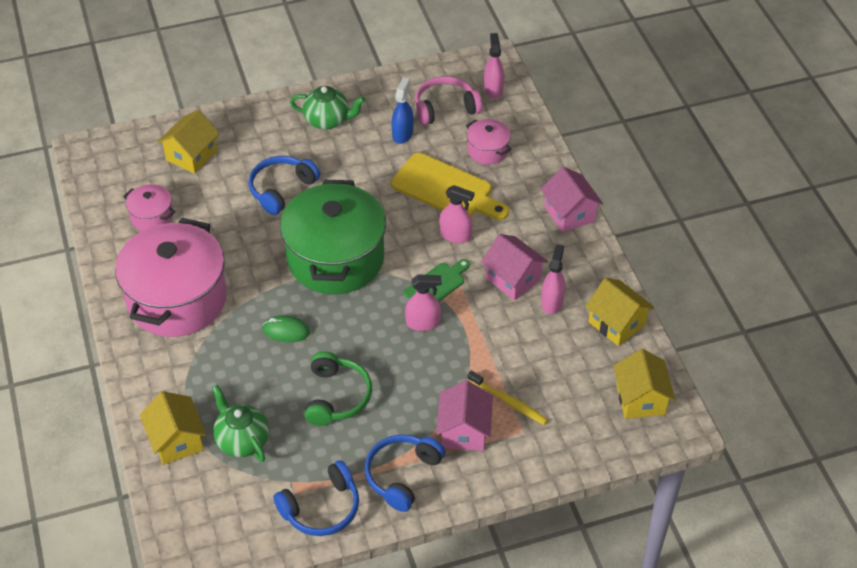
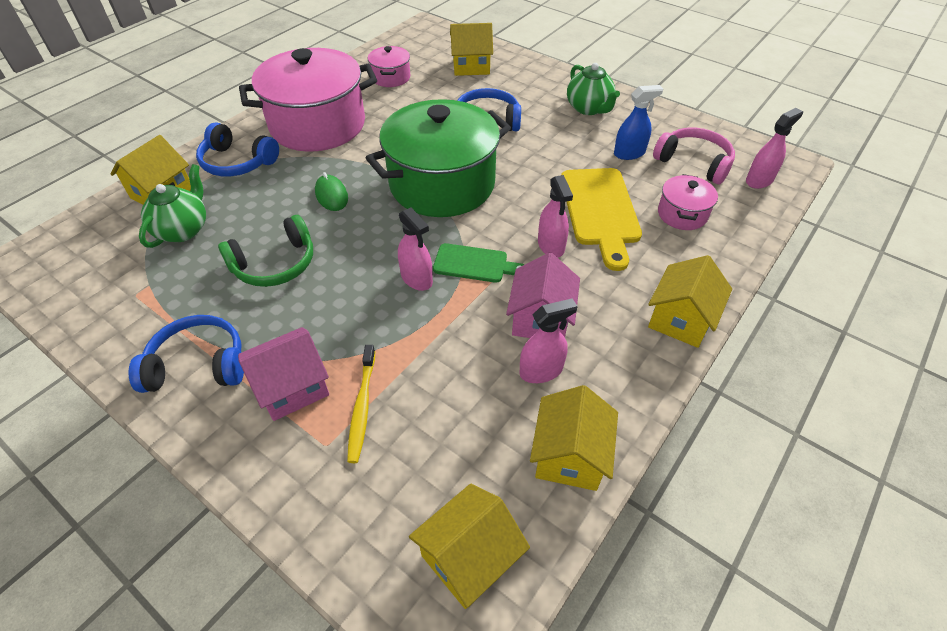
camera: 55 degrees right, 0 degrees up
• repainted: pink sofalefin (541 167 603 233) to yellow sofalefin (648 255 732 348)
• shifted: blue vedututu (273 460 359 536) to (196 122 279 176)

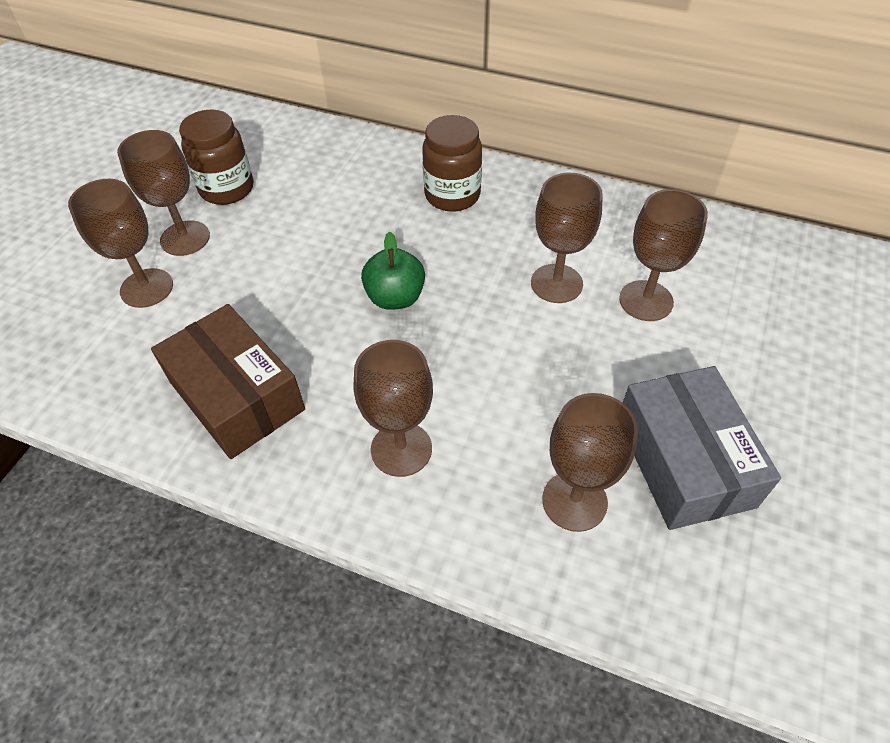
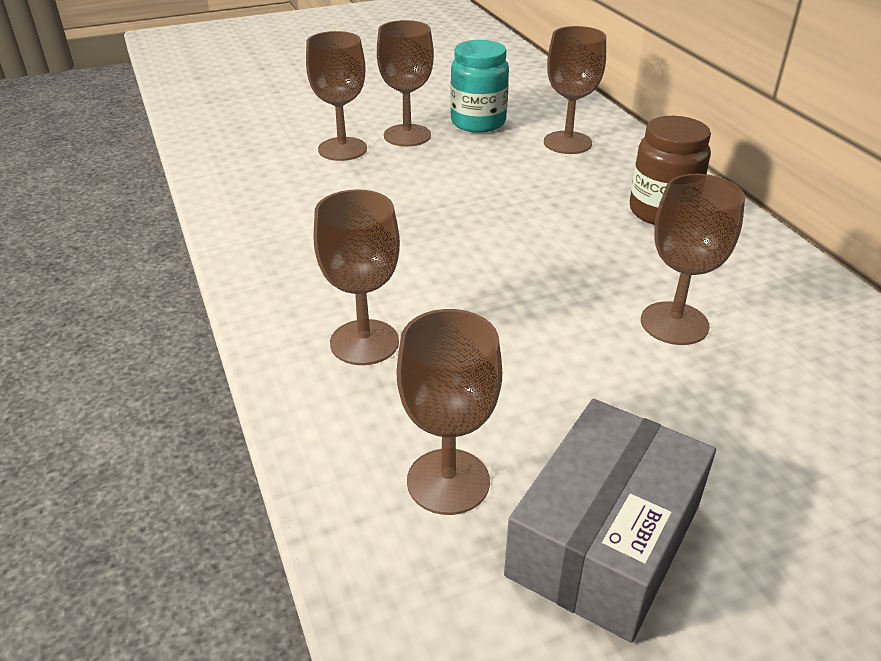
camera: 45 degrees right, 15 degrees down
• repainted: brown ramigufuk (179 110 253 205) to turquoise ramigufuk (450 40 509 133)
• shifted: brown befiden (619 189 708 321) to (544 26 606 154)
• gone: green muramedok (361 232 425 310)
• gone: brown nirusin (151 304 305 459)

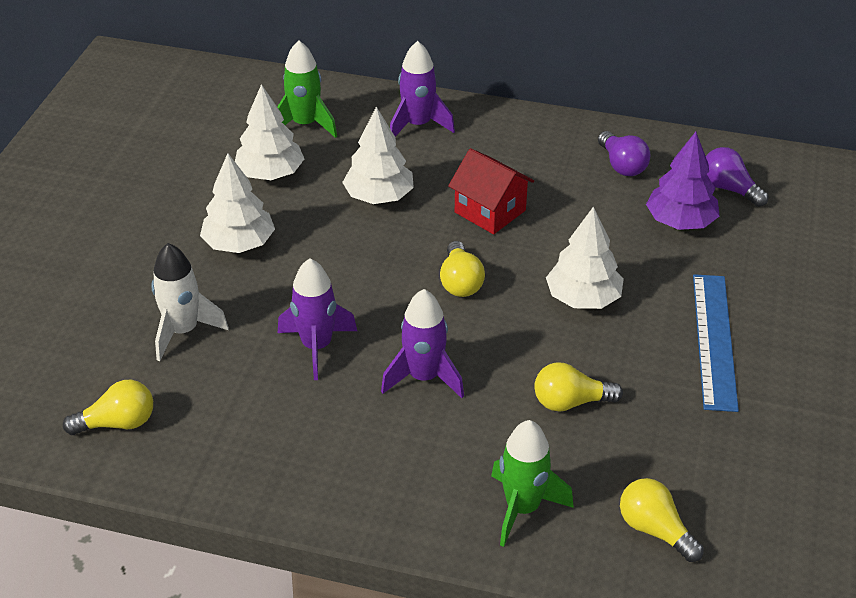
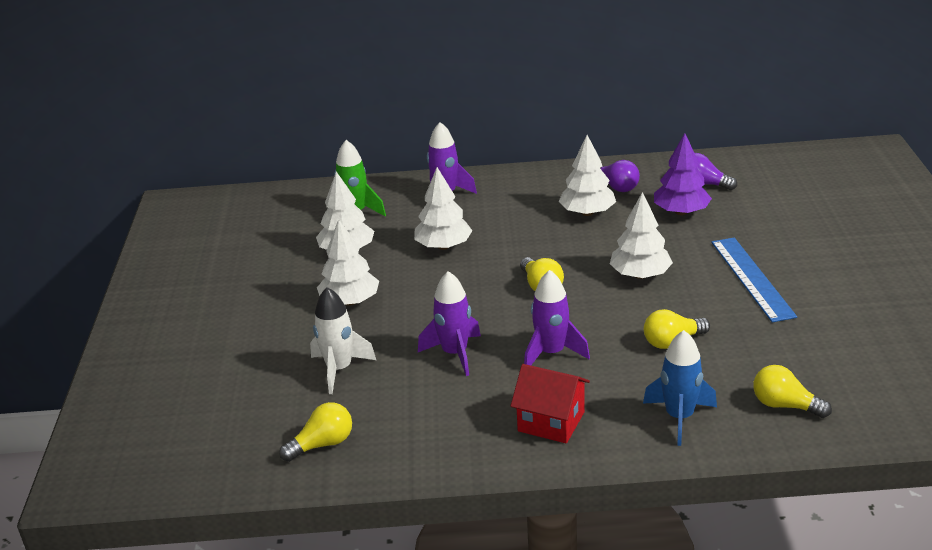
camera: 15 degrees left, 10 degrees down
• shifted: red sofalefin (448 148 534 234) to (511 364 590 444)
• repainted: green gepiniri (491 420 574 547) to blue gepiniri (643 330 717 446)
• new: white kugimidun (559 135 616 216)

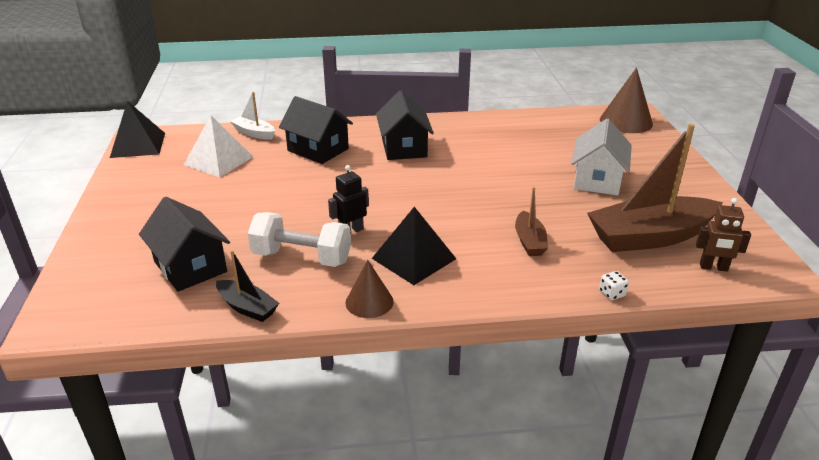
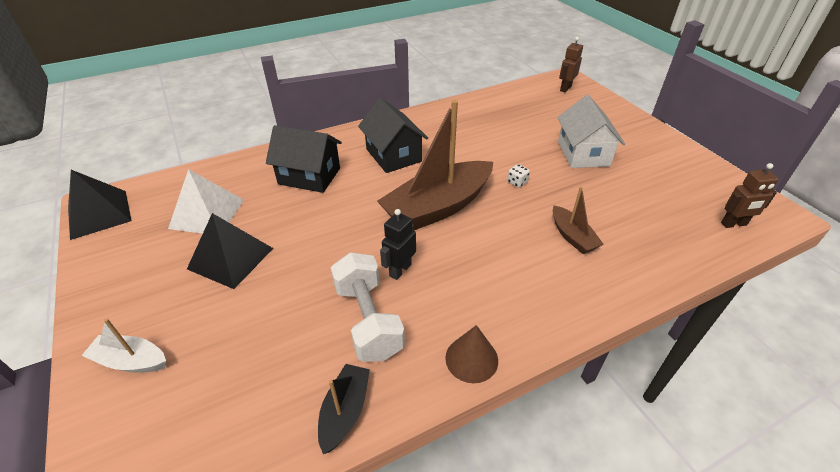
camera: 20 degrees left, 10 degrees up
• swapped: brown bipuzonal (600 67 653 133) to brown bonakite (559 37 583 93)
• shifted: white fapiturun (230 92 275 140) to (82 318 166 372)
• shifted: brown fapiturun (587 124 723 252) to (377 100 493 230)
• gone: black sofalefin (139 197 230 292)
• shifted: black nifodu (372 207 456 285) to (187 213 273 289)
• rotated: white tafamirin (248 212 351 267) = (330 252 405 361) 75 degrees clockwise
• rotated: black fapiturun (216 250 279 322) = (318 364 370 454) 90 degrees counterclockwise
• shifted: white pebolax (599 271 629 300) to (507 164 530 188)

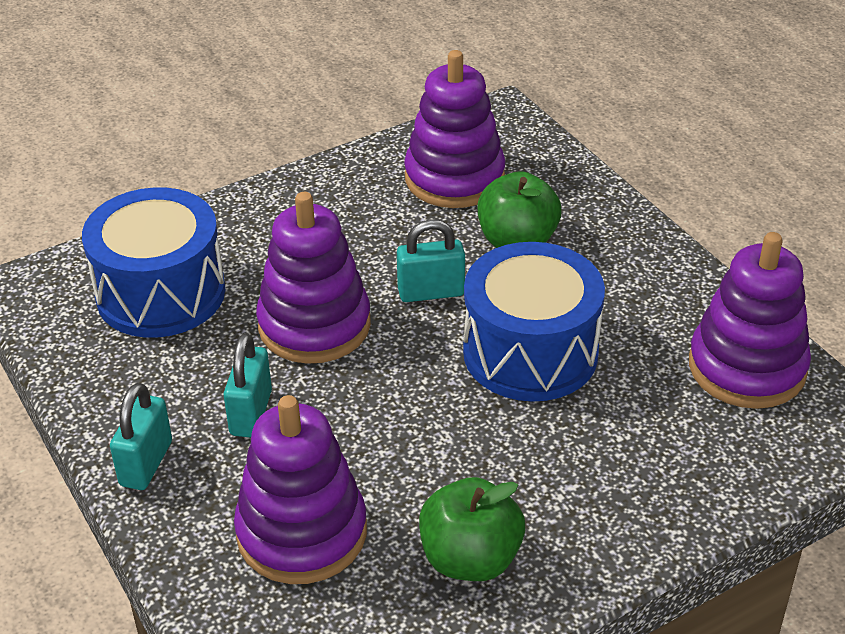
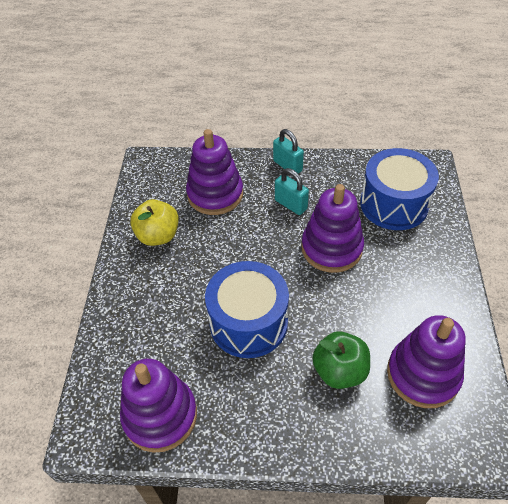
camera: 125 degrees right, 10 degrees up
• gone: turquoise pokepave (397 219 465 302)
• repainted: green muramedok (419 477 525 581) to yellow muramedok (130 199 179 246)

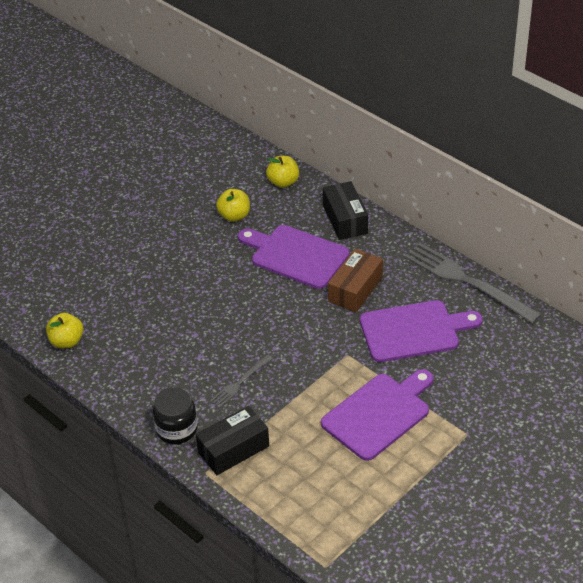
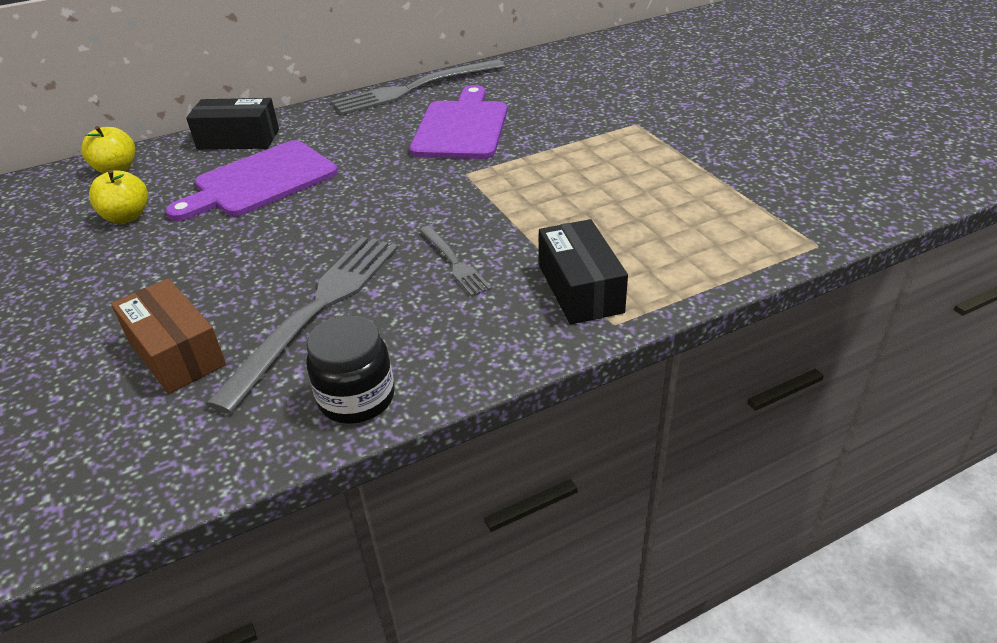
camera: 70 degrees left, 5 degrees down
• shifted: brown nirusin (328 249 383 312) to (111 278 226 394)
• gone: yellow muramedok (46 313 83 348)
• gone: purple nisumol (321 369 434 461)
• shifted: black ramigufuk (153 387 198 444) to (306 315 395 424)
• new: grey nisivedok (206 237 399 414)

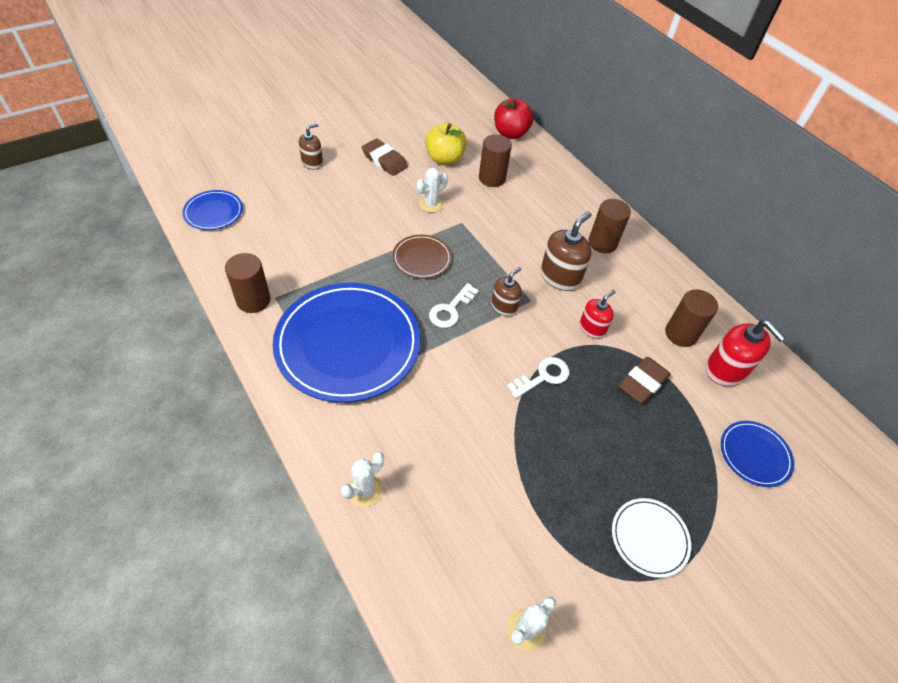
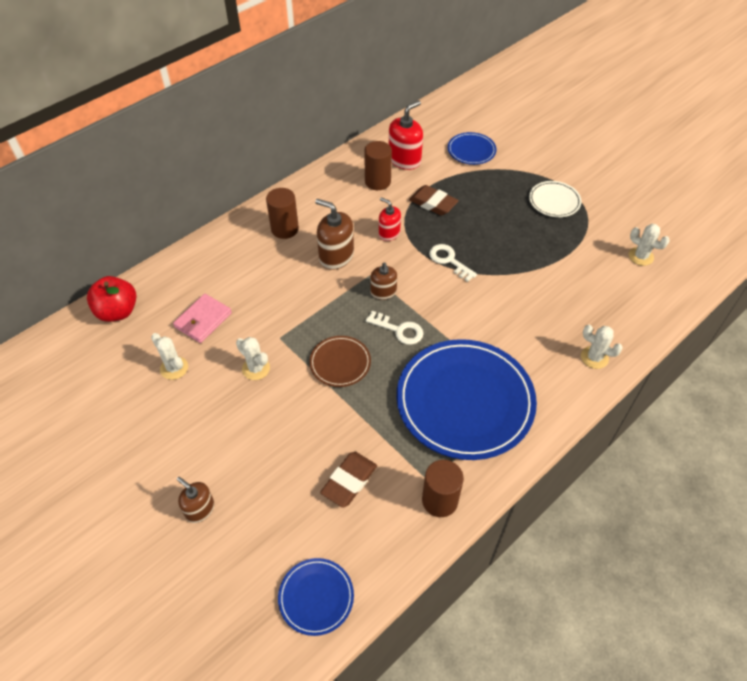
camera: 95 degrees left, 0 degrees up
• swapped: yellow muramedok (425 122 467 165) to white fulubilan (151 333 188 380)
• swapped: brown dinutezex (479 134 512 187) to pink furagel (173 294 232 343)
• shifted: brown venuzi (362 138 408 176) to (320 452 377 508)
• rotated: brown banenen (491 267 522 316) = (370 263 397 300) 135 degrees counterclockwise

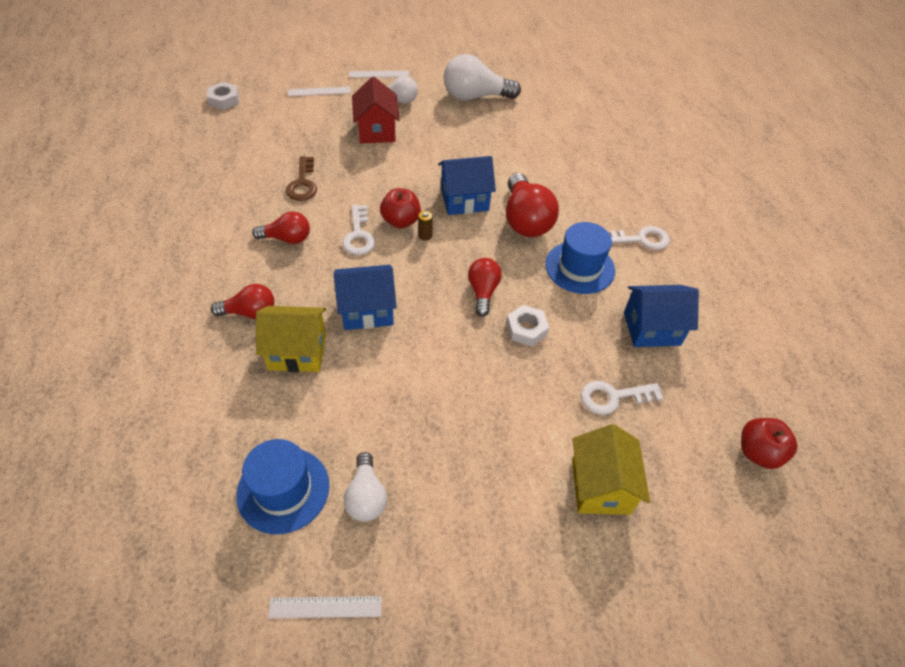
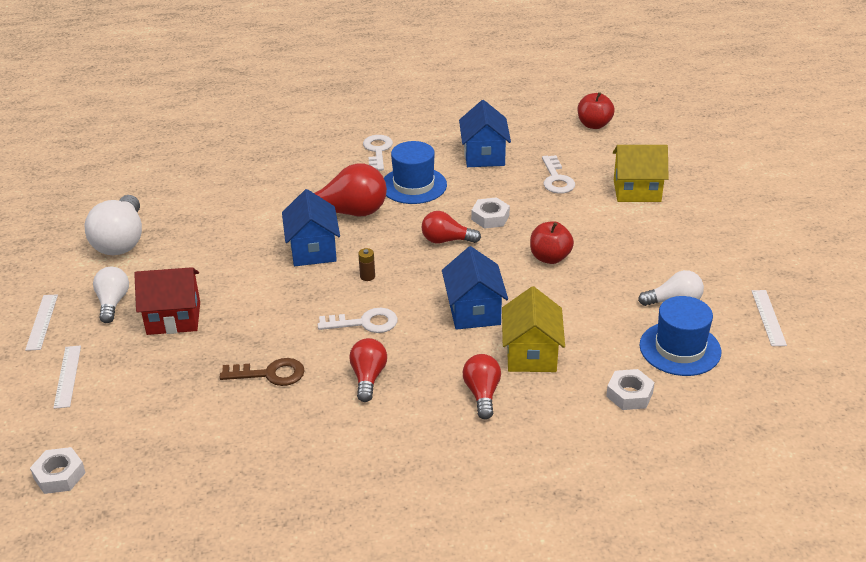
camera: 85 degrees left, 15 degrees down
• shifted: red muramedok (380 188 421 228) to (530 221 574 264)
• new: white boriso (606 369 655 410)

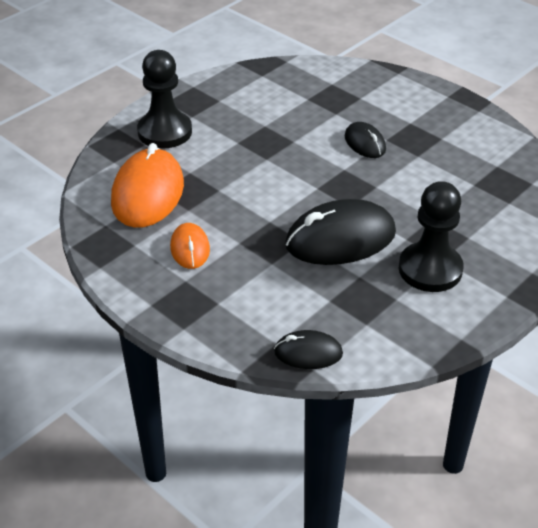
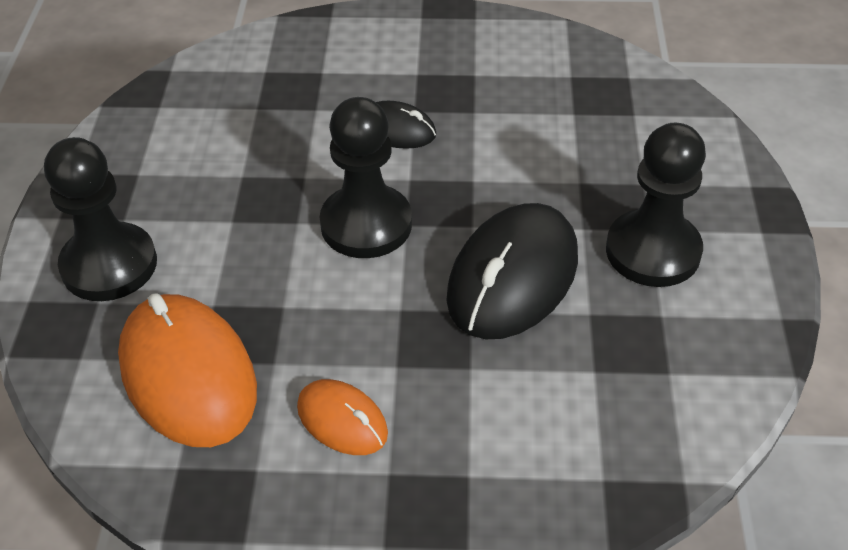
camera: 40 degrees left, 5 degrees up
• gone: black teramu (274 330 343 369)
• new: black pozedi (320 97 412 258)

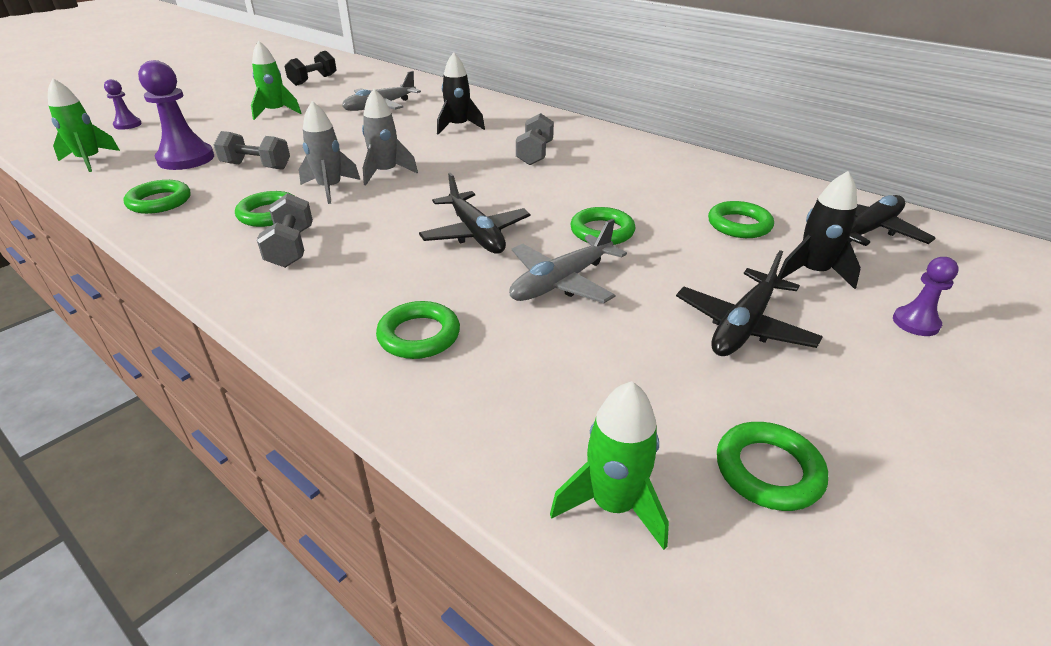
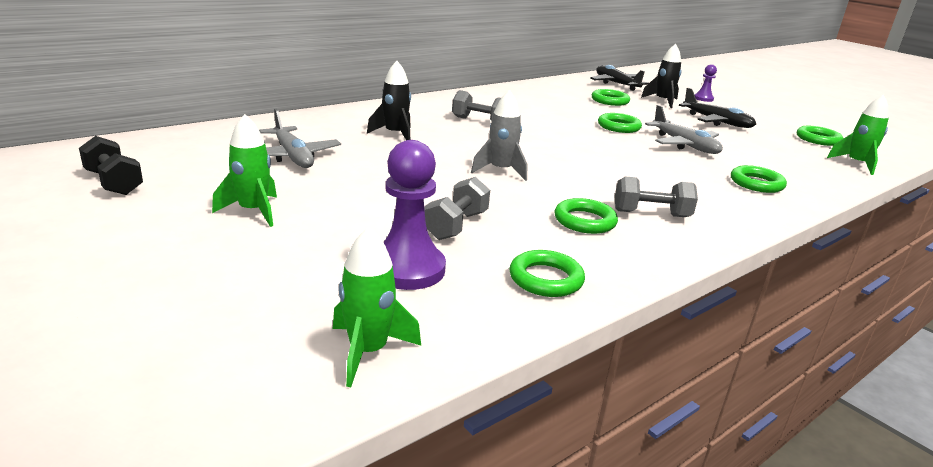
camera: 80 degrees left, 10 degrees down
• gone: purple pozedi (104 79 142 130)
• gone: grey gepiniri (299 101 360 204)
• gone: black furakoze (419 173 531 254)

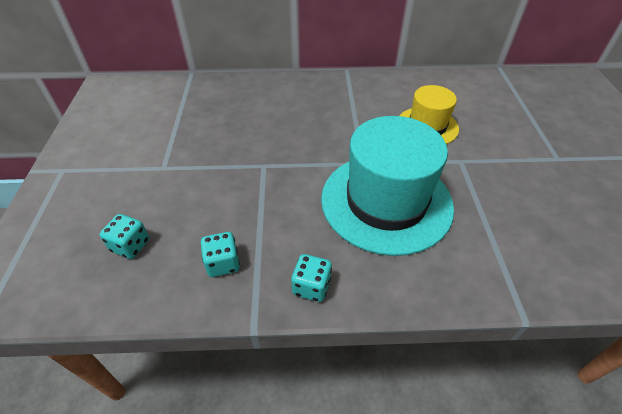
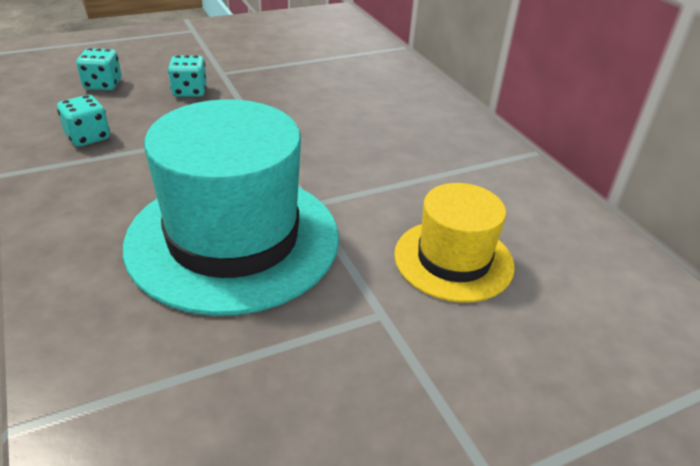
camera: 65 degrees right, 10 degrees down
• shifted: turquoise pebolax (291 254 332 302) to (168 55 207 97)

